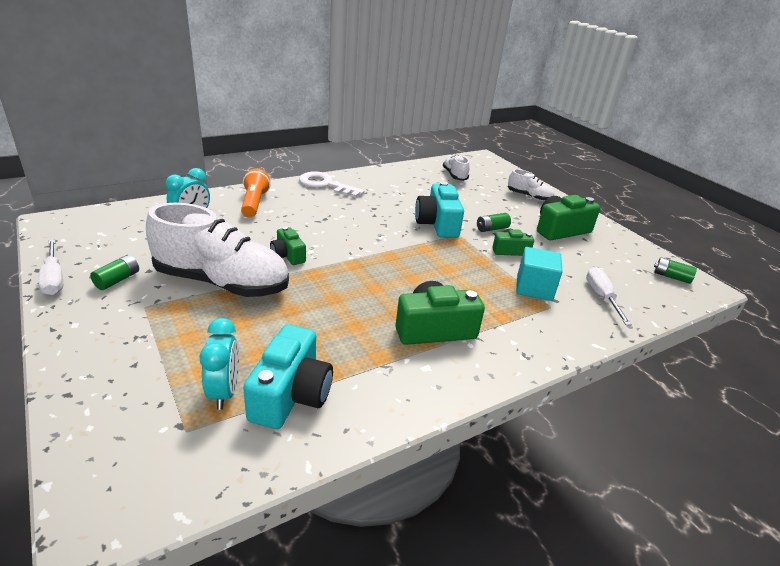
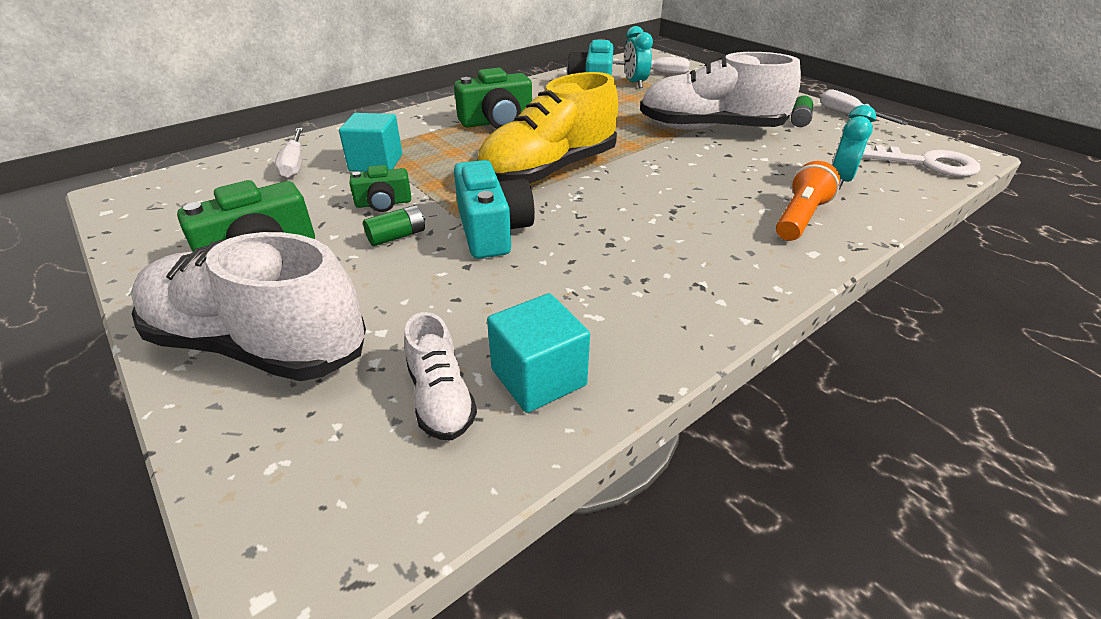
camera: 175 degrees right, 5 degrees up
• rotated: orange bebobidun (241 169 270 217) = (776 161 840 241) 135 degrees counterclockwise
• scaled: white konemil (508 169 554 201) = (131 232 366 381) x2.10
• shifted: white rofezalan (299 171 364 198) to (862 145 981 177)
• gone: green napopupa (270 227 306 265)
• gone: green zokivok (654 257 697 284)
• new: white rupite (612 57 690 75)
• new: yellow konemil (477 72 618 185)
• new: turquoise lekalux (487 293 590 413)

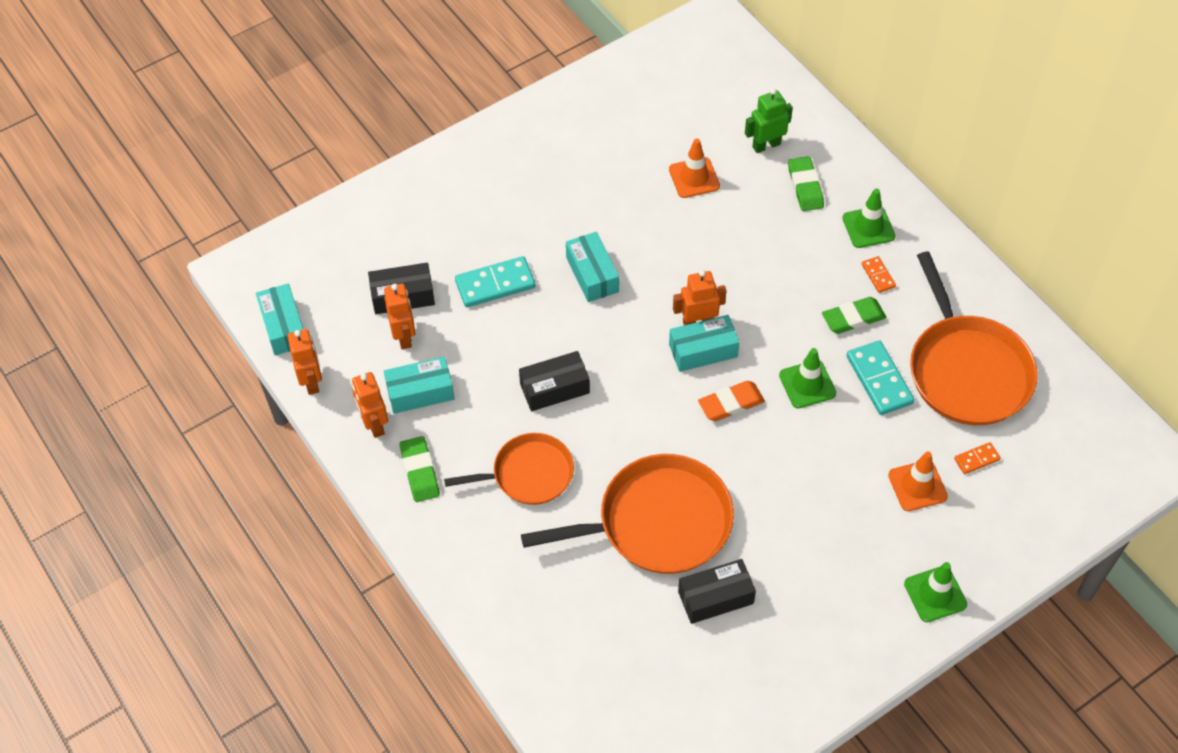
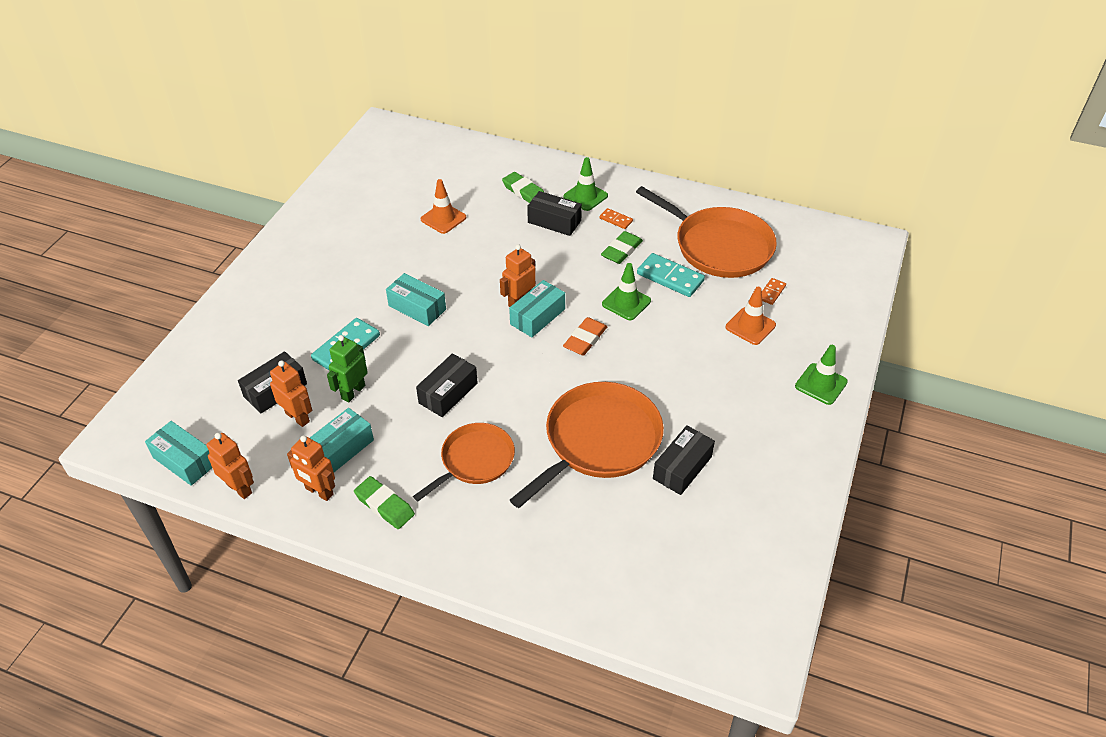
camera: 35 degrees left, 10 degrees down
• shifted: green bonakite (745 89 793 153) to (327 335 368 403)
• new: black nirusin (527 191 582 236)

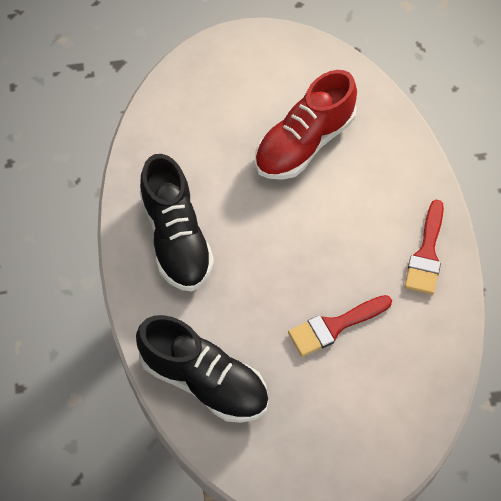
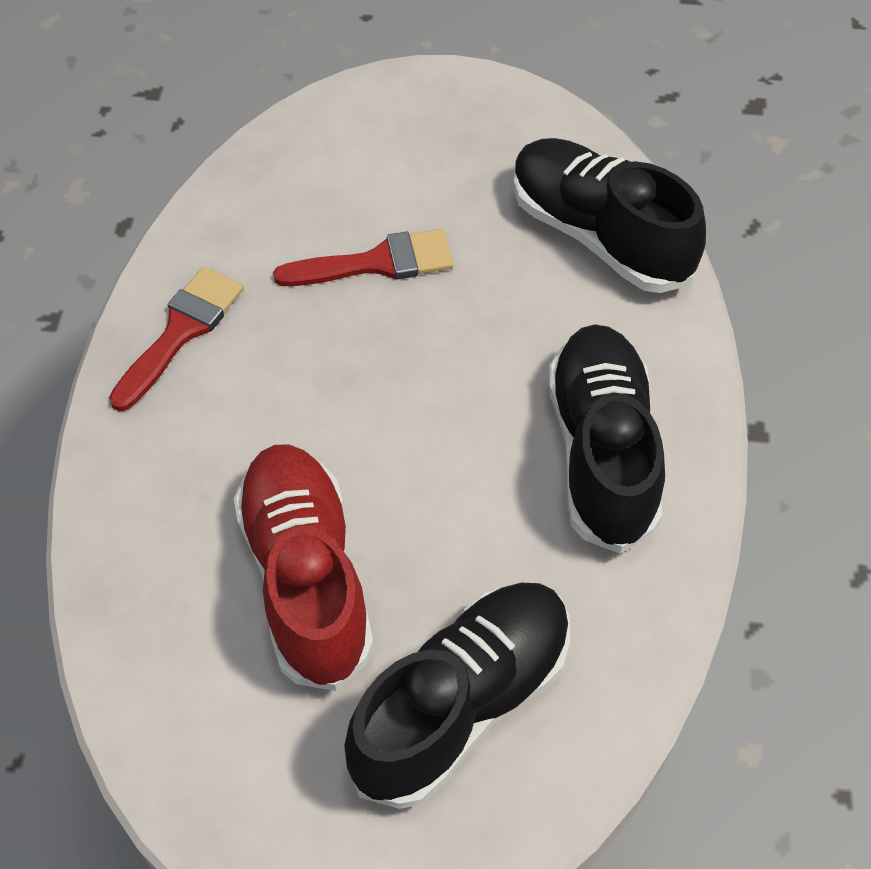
camera: 165 degrees left, 5 degrees down
• rotated: red konemil (255 70 357 180) = (234 444 374 691) 75 degrees counterclockwise
• new: black konemil (344 583 570 809)

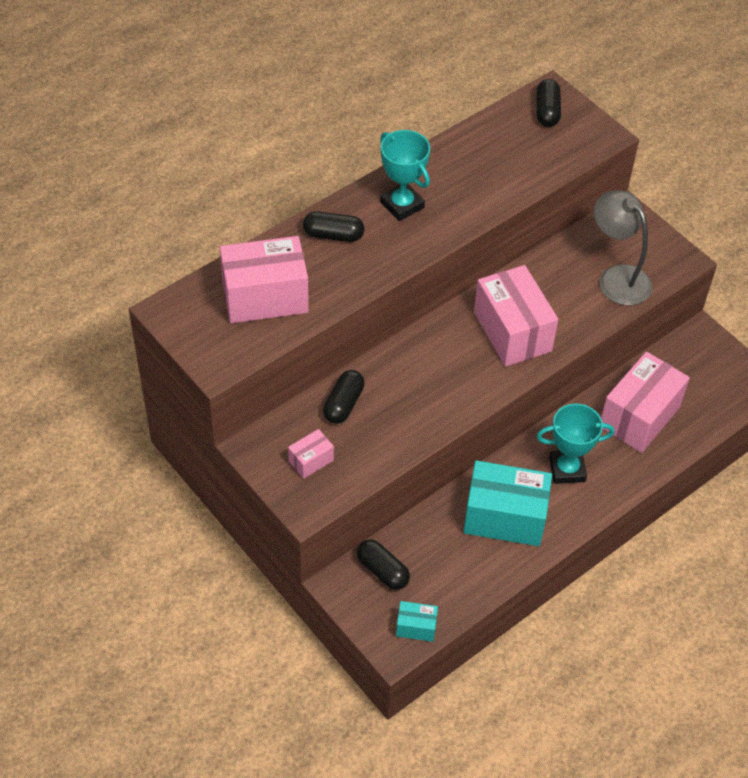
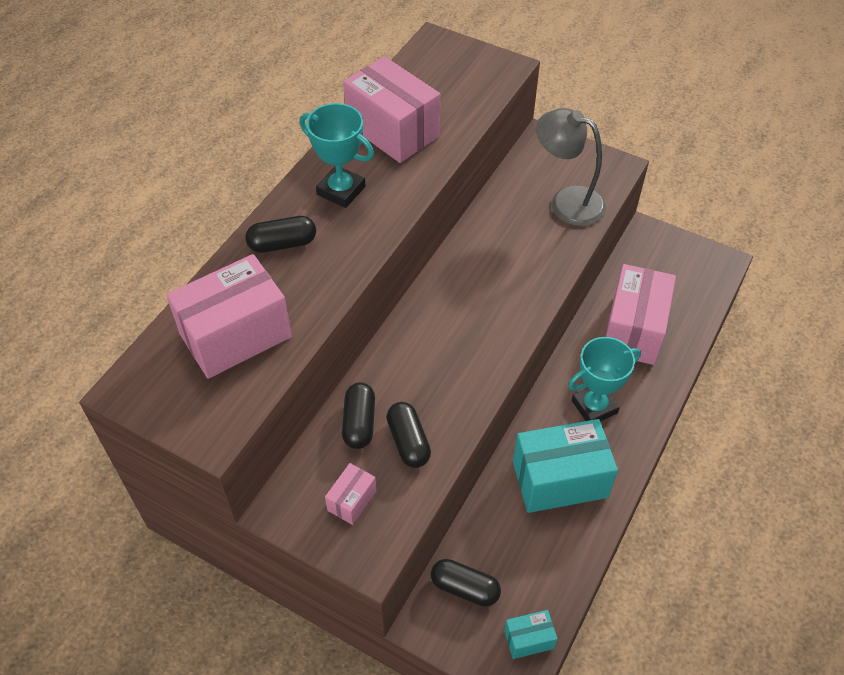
camera: 20 degrees left, 0 degrees up
• shifted: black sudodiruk (536 79 561 127) to (386 402 431 468)
• shifted: pink nirusin (474 265 558 367) to (343 56 440 163)

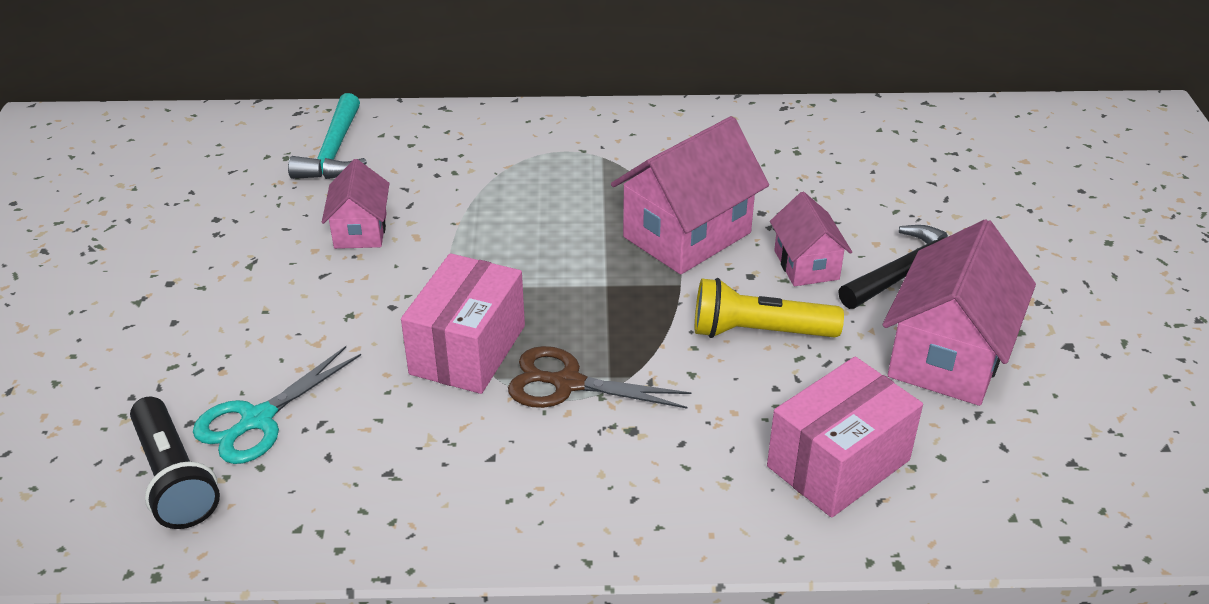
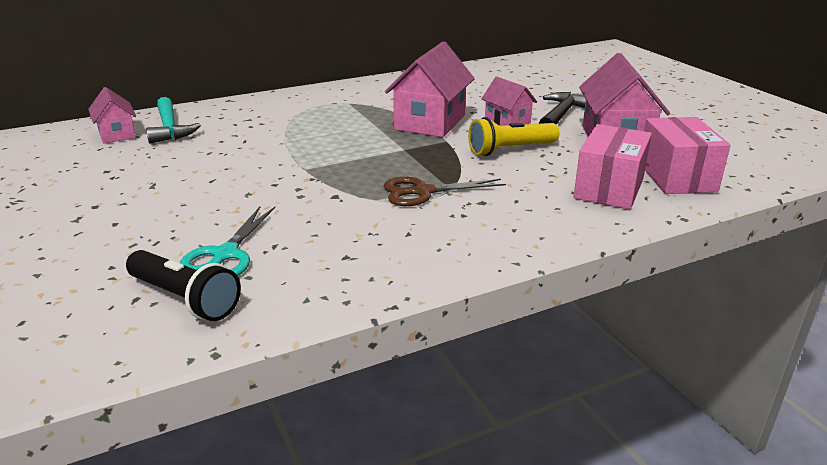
camera: 25 degrees left, 10 degrees down
• shifted: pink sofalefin (322 159 390 249) to (88 87 136 144)
• shifted: pink nirusin (401 253 525 394) to (644 117 731 194)

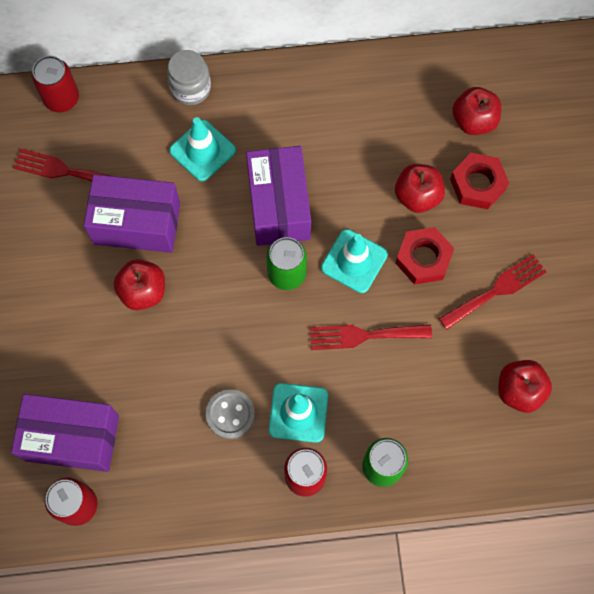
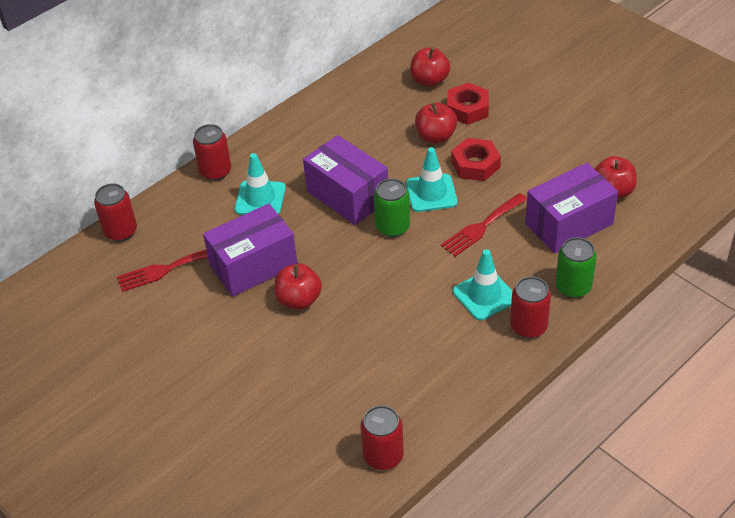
camera: 35 degrees left, 25 degrees down
• swapped: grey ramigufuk (167 50 211 105) to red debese (193 124 231 181)
• gone: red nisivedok (439 254 547 330)
• gone: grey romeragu (206 389 255 439)
• shifted: purple nirusin (11 394 119 472) to (525 163 618 253)

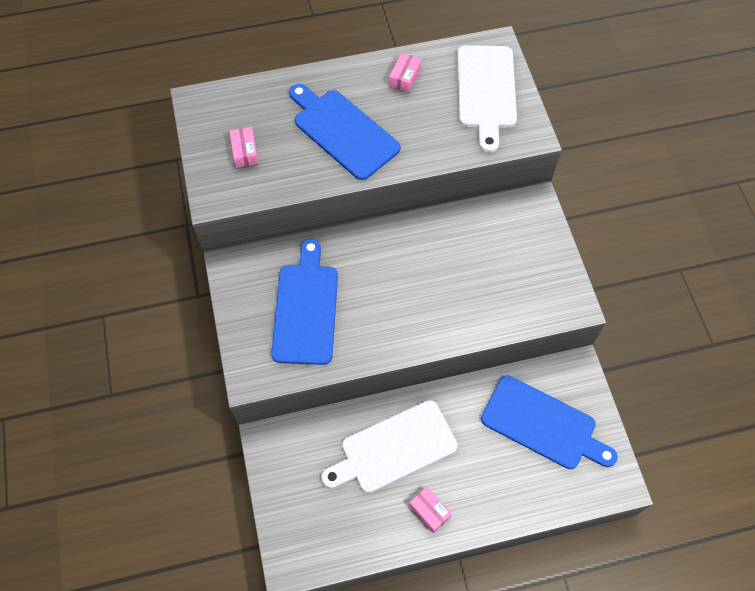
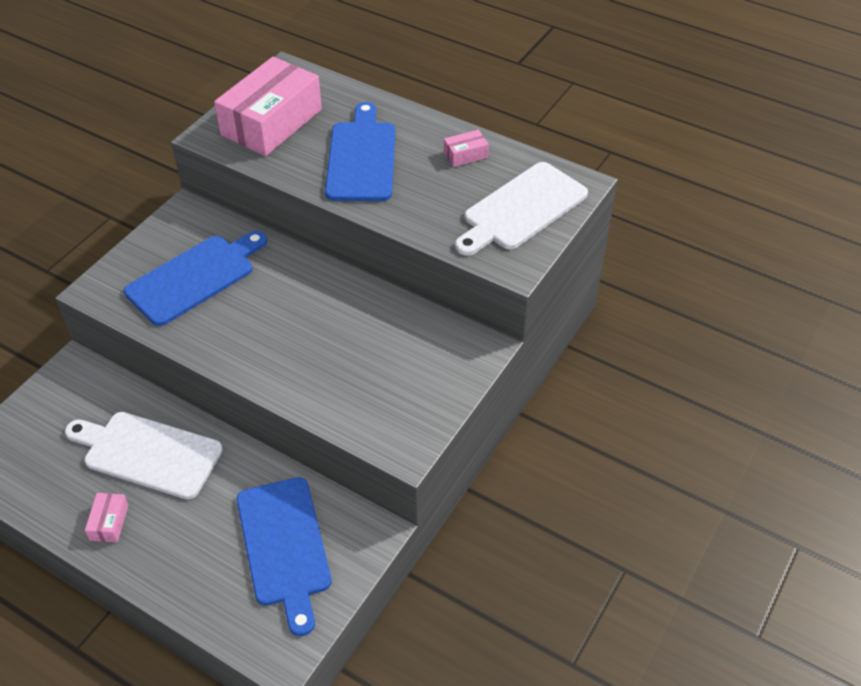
camera: 45 degrees right, 15 degrees down
• scaled: pink nirusin (230 127 259 168) = (214 57 322 156) x2.43

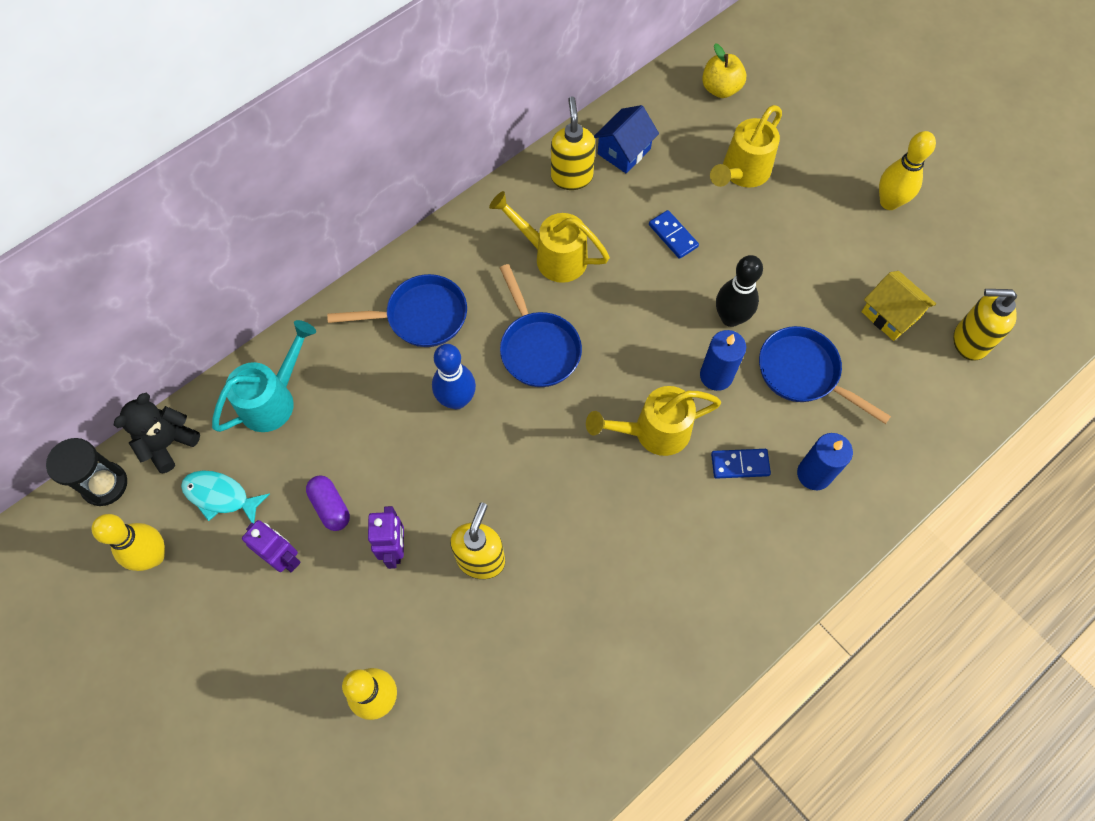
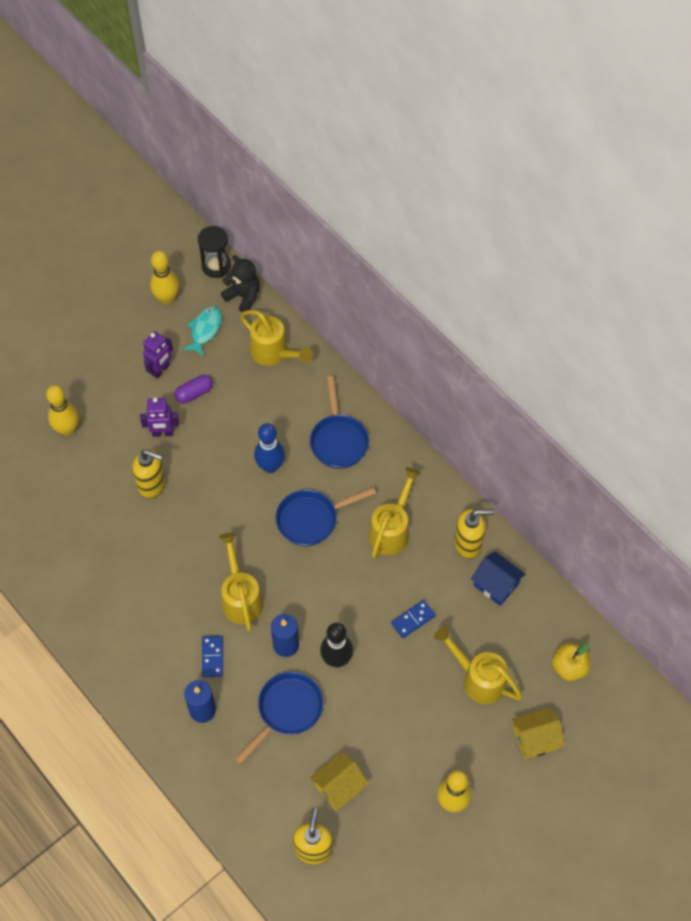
camera: 90 degrees right, 5 degrees down
• repainted: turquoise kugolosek (212 320 316 432) to yellow kugolosek (240 310 313 366)
• new: yellow sofalefin (512 707 565 759)

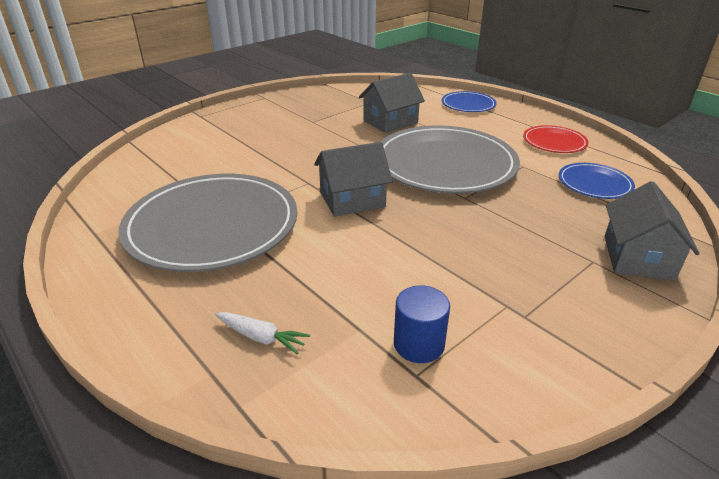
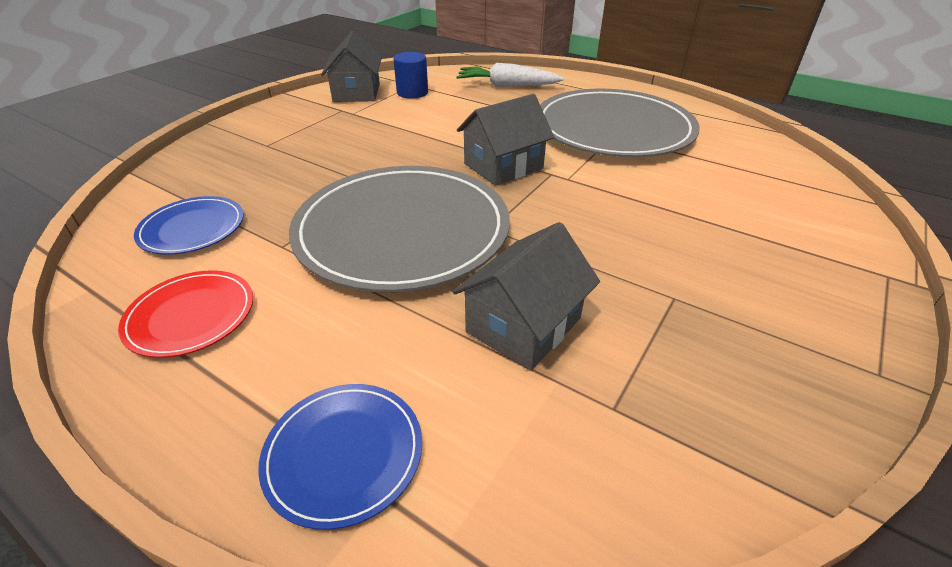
camera: 165 degrees right, 5 degrees up
• shifted: grey sofalefin (604 181 700 281) to (321 31 382 102)
• scaled: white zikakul (215 312 310 355) = (456 63 564 86) x1.67

